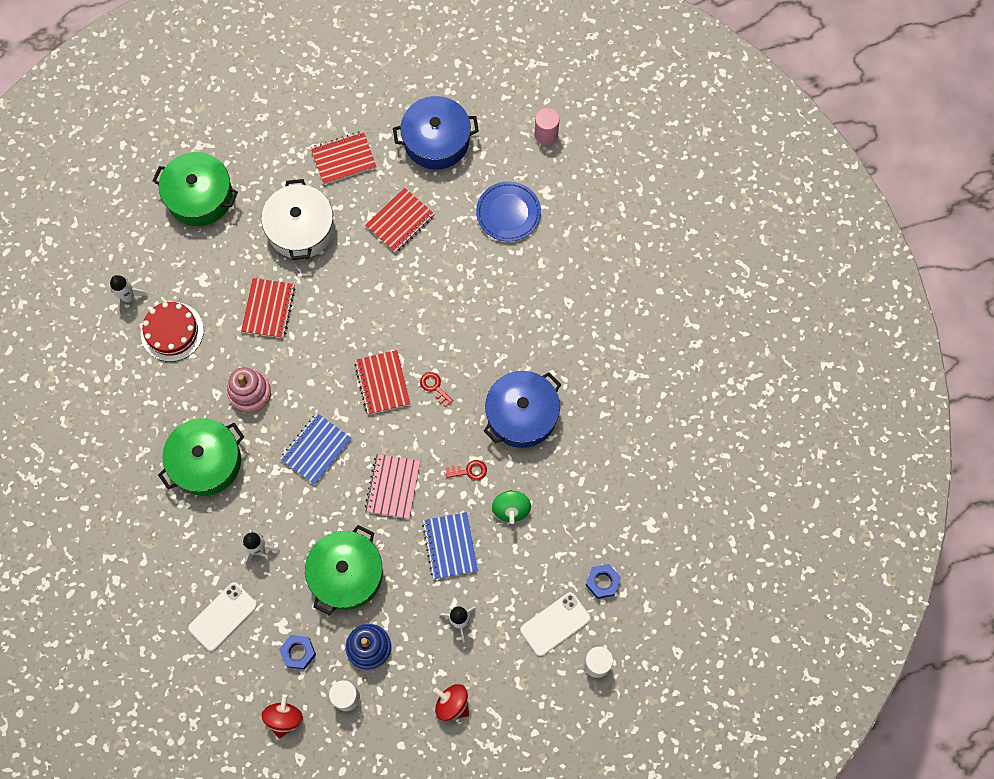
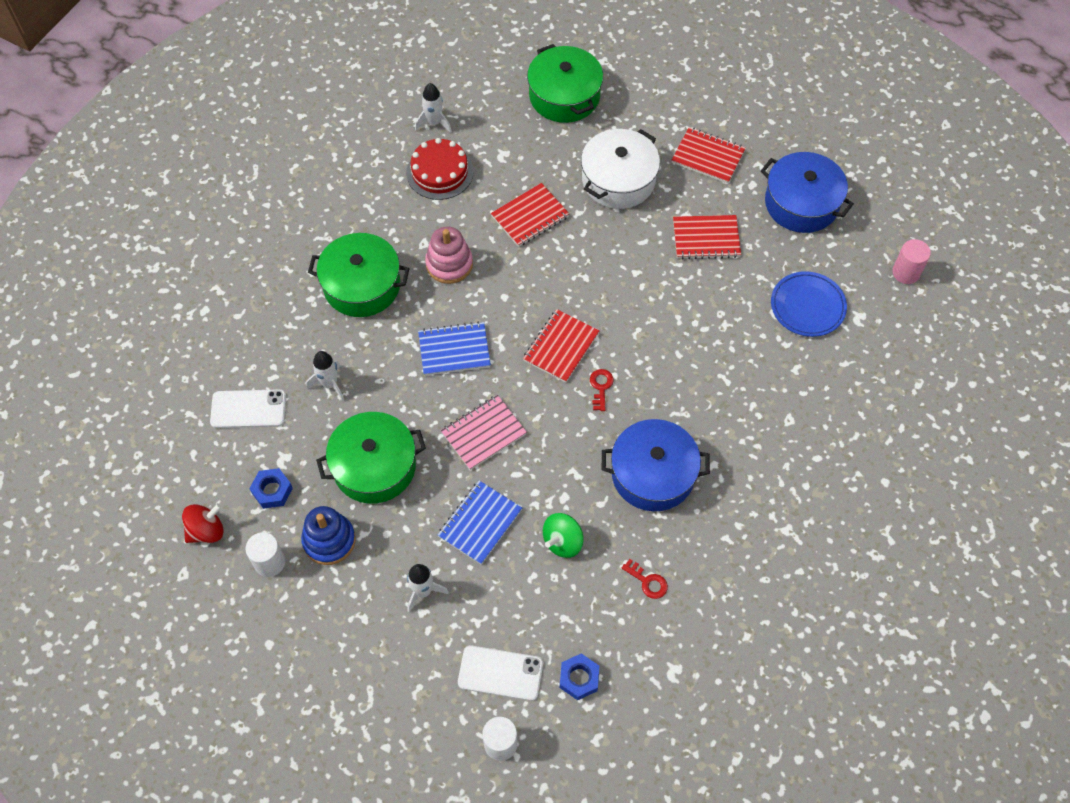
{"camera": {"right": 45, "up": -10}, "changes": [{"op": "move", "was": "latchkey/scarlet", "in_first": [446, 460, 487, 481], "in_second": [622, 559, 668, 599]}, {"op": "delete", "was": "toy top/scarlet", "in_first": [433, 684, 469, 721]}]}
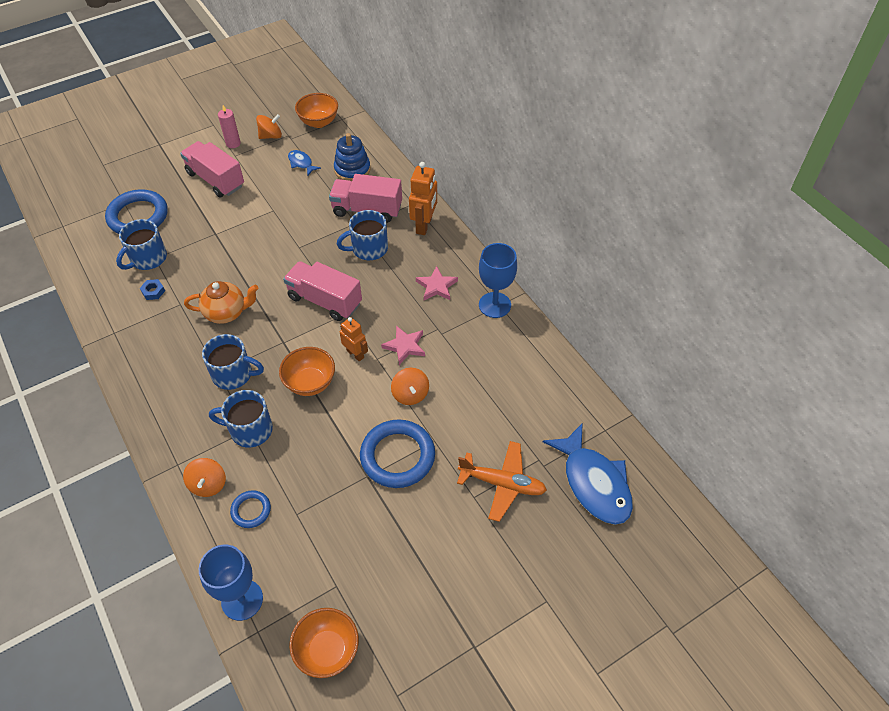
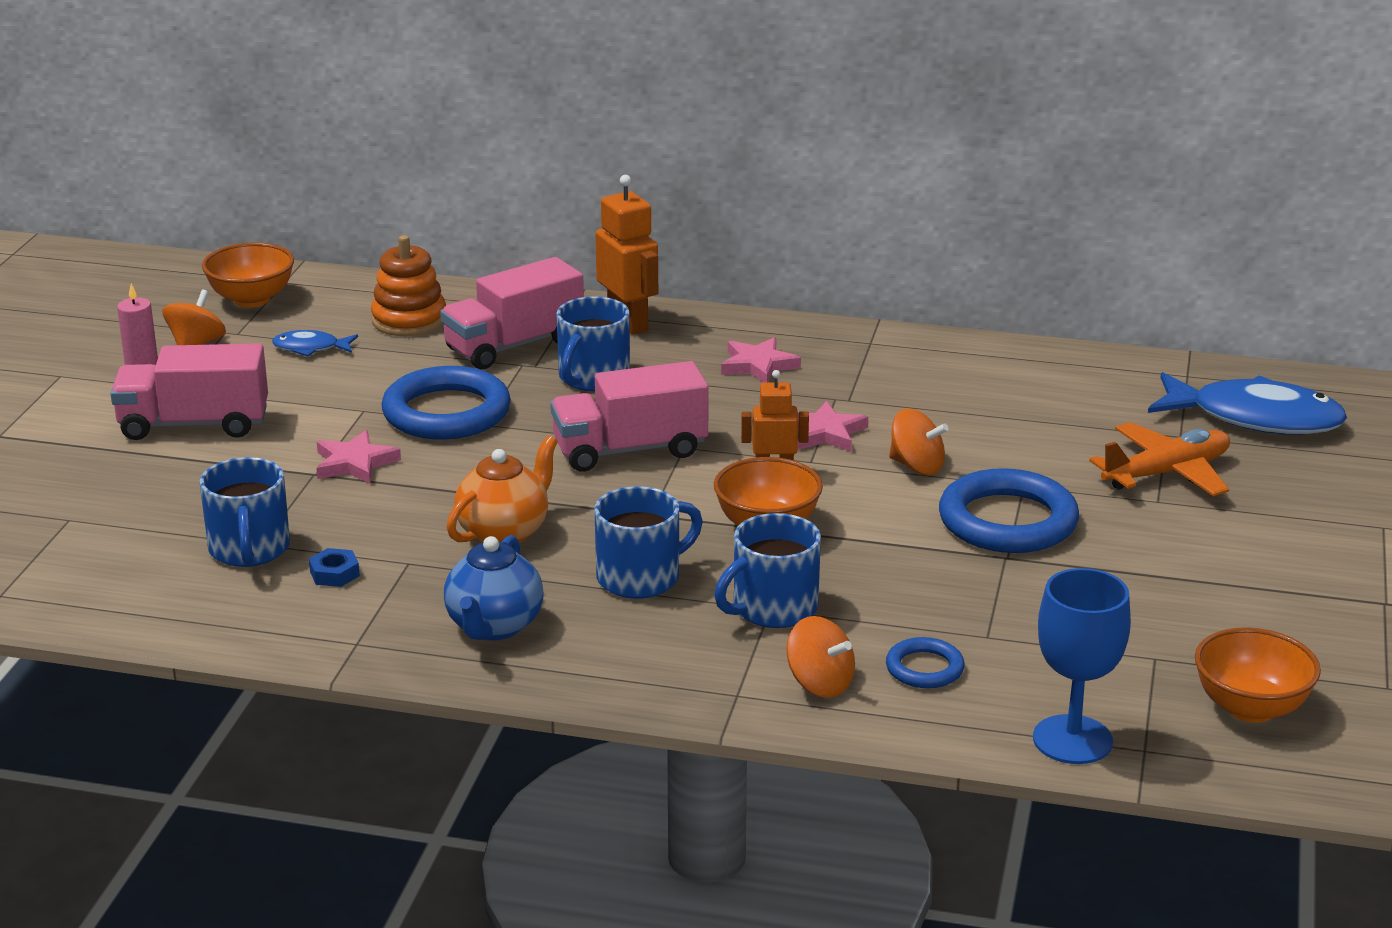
{"camera": {"right": -45, "up": -25}, "changes": [{"op": "insert", "now": "star/rose-pink", "in_second": [317, 430, 401, 484]}, {"op": "recolor", "was": "stacking toy/blue", "now": "stacking toy/orange-coloured", "in_first": [334, 133, 371, 181], "in_second": [371, 235, 446, 336]}, {"op": "move", "was": "torus/blue", "in_first": [105, 189, 168, 234], "in_second": [381, 366, 511, 440]}, {"op": "insert", "now": "teapot/blue", "in_second": [444, 535, 544, 640]}, {"op": "delete", "was": "goblet/blue", "in_first": [479, 243, 517, 318]}]}
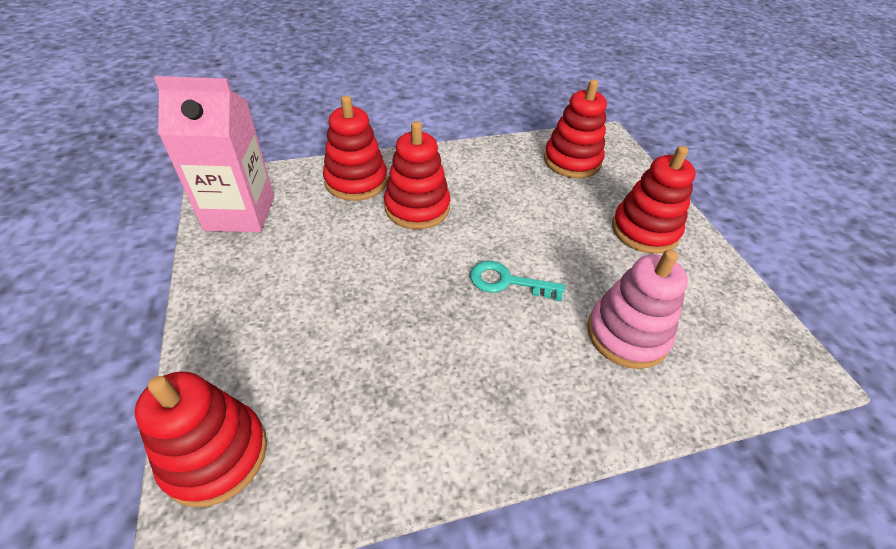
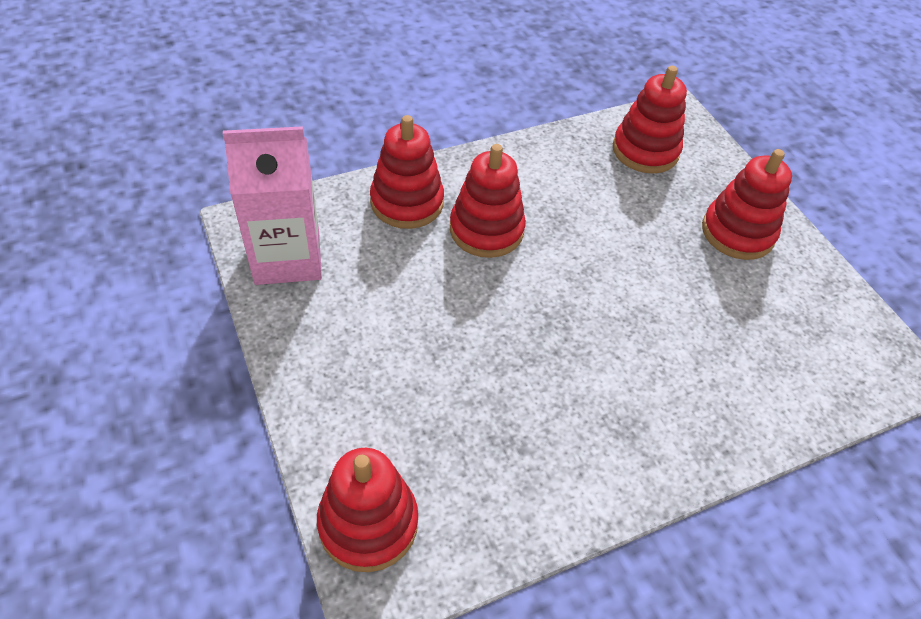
{"camera": {"right": -10, "up": 5}, "changes": [{"op": "delete", "was": "latchkey/turquoise", "in_first": [470, 261, 565, 301]}, {"op": "delete", "was": "stacking toy/rose-pink", "in_first": [587, 249, 688, 369]}]}
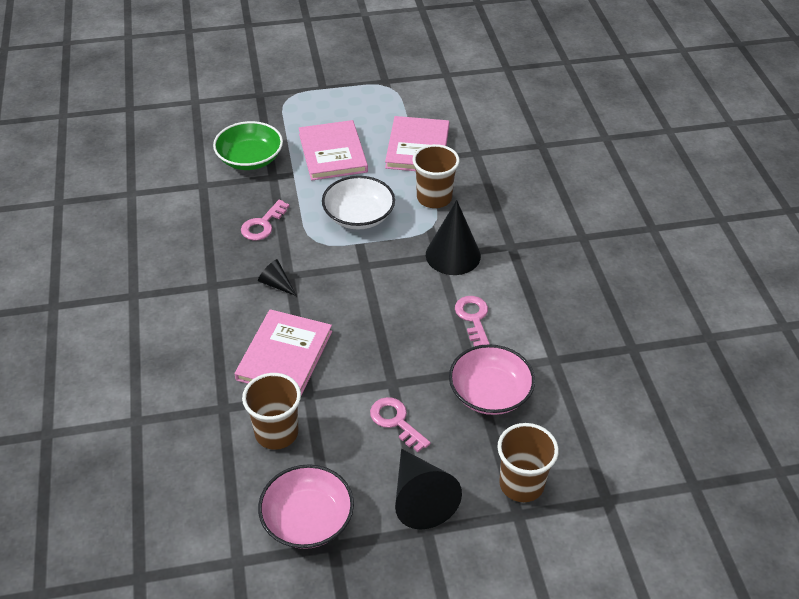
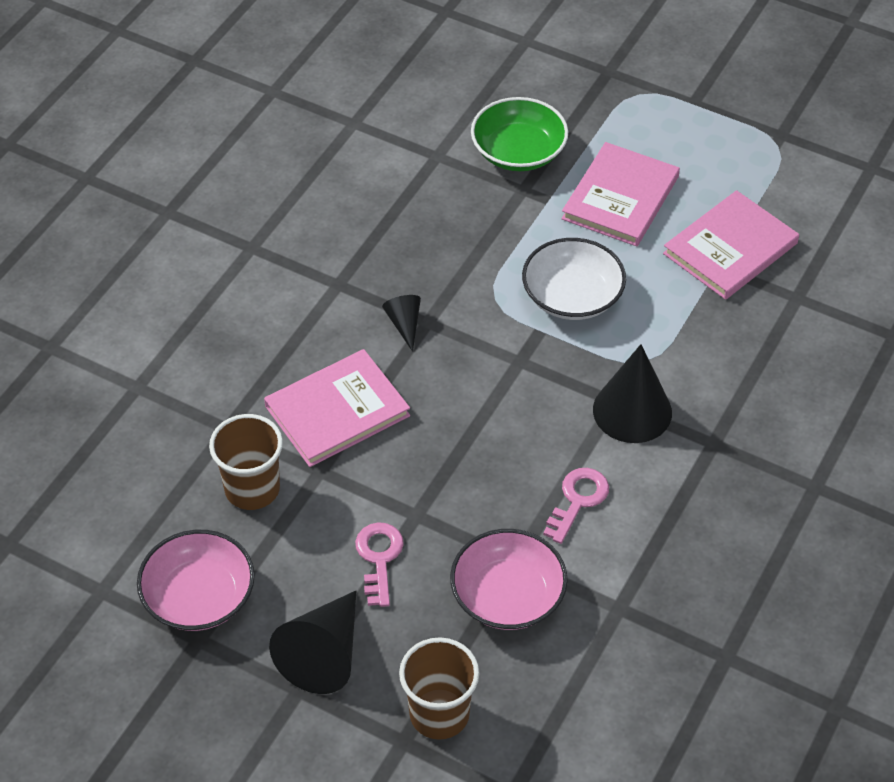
{"camera": {"right": 40, "up": 5}, "changes": [{"op": "delete", "was": "latchkey/rose-pink", "in_first": [241, 200, 289, 240]}, {"op": "delete", "was": "beaker/dark brown", "in_first": [413, 144, 460, 208]}]}
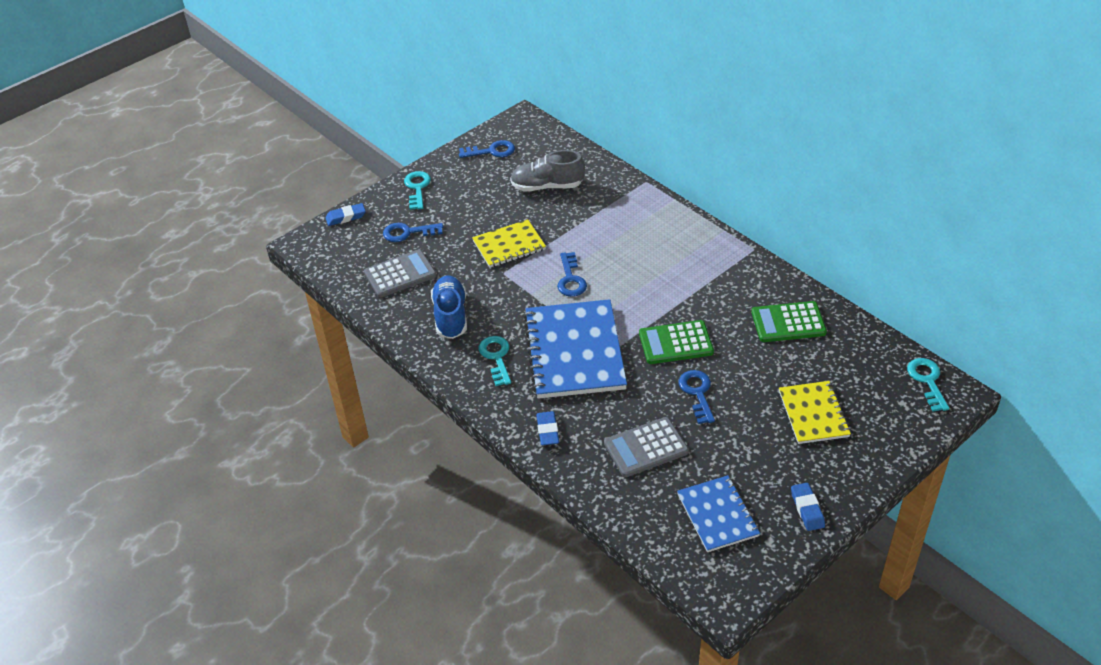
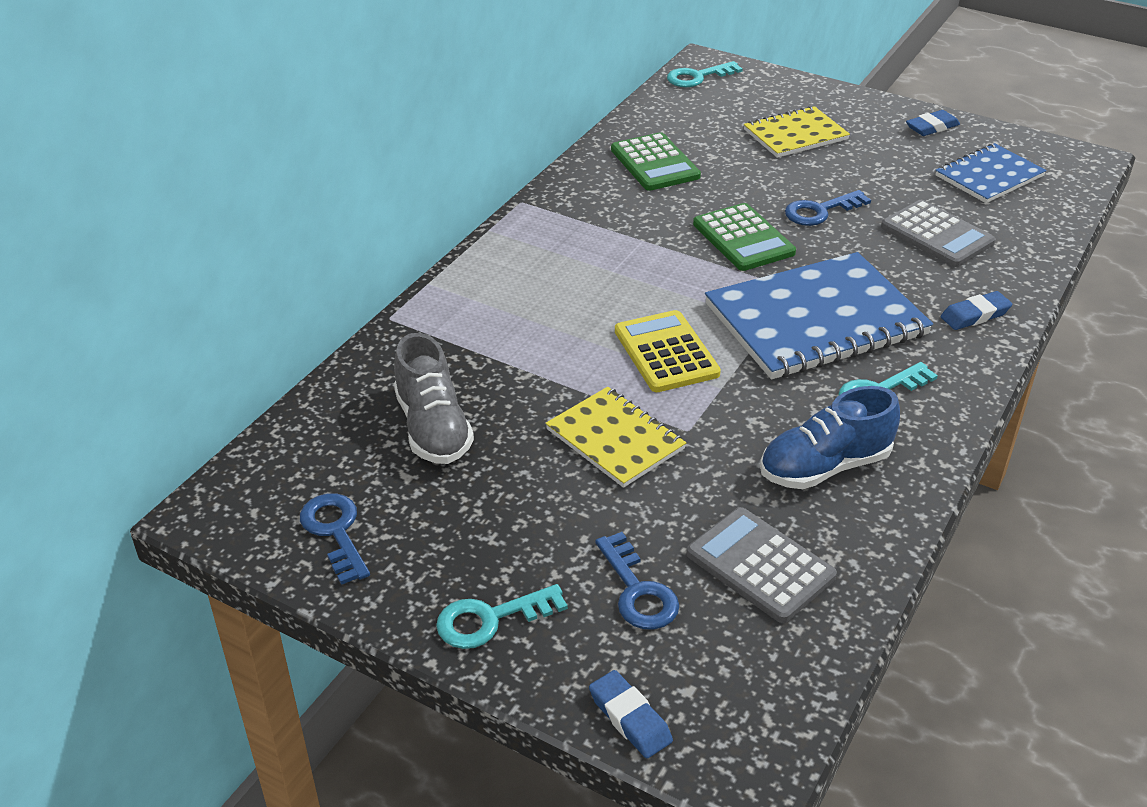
{"camera": {"right": -110, "up": -5}, "changes": [{"op": "replace", "was": "latchkey/blue", "now": "pocket calculator/yellow", "in_first": [557, 252, 587, 297], "in_second": [615, 310, 721, 392]}]}
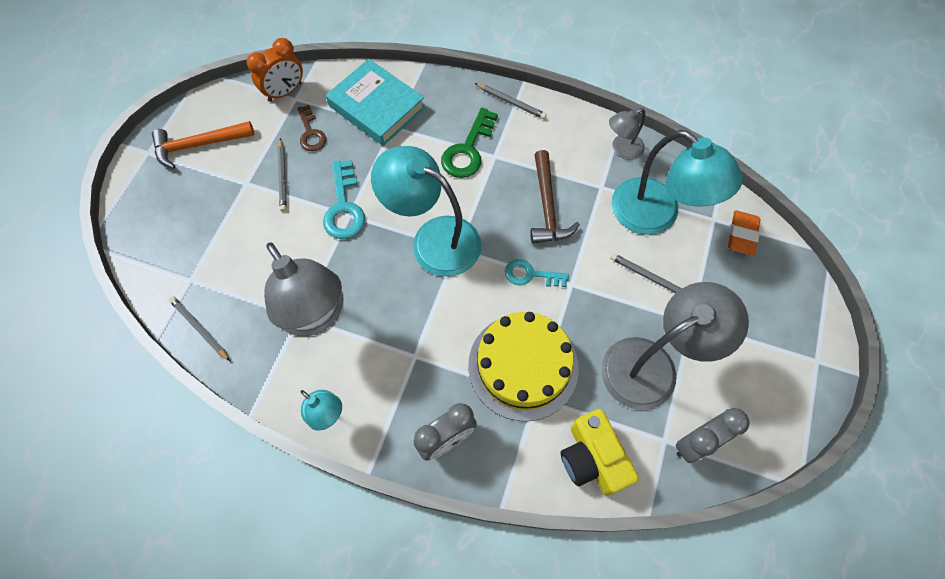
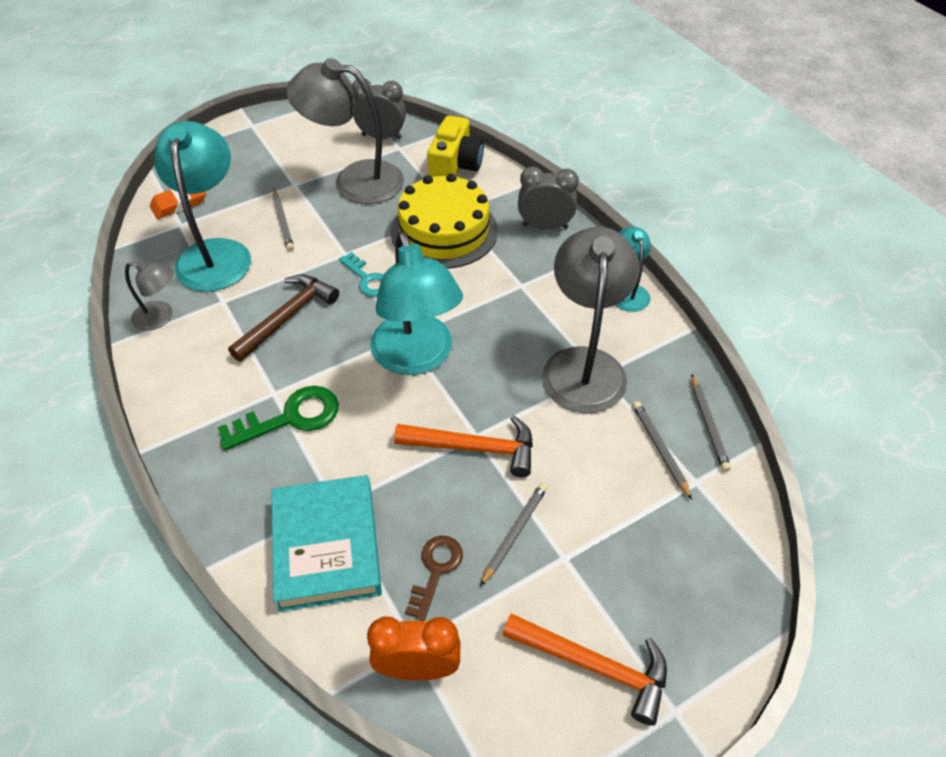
{"camera": {"right": -140, "up": -15}, "changes": [{"op": "replace", "was": "latchkey/turquoise", "now": "hammer/orange-coloured", "in_first": [323, 160, 365, 239], "in_second": [394, 415, 533, 477]}, {"op": "move", "was": "lead pencil/ash-grey", "in_first": [475, 83, 547, 119], "in_second": [633, 401, 692, 500]}]}
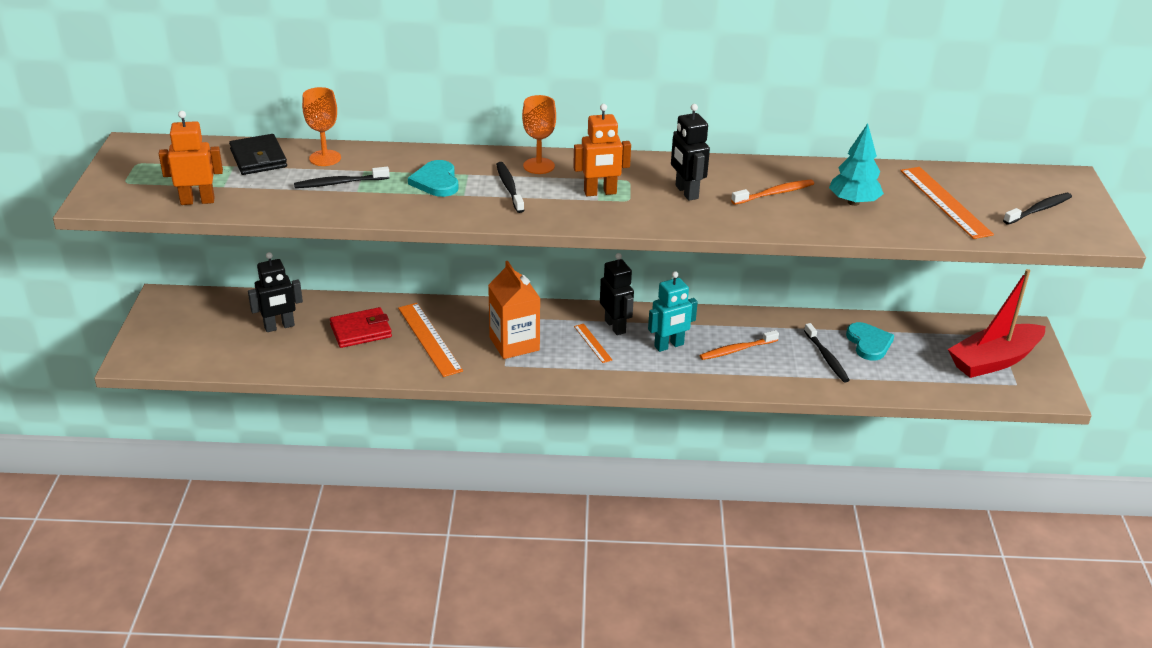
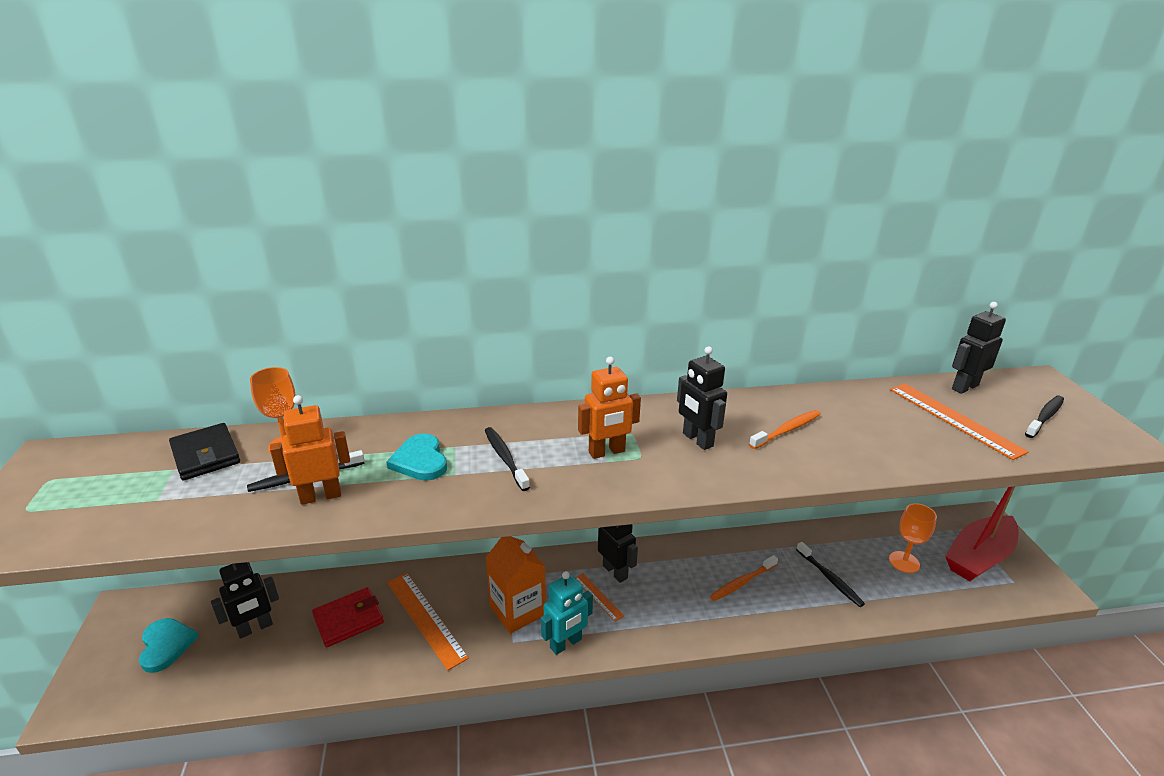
{"camera": {"right": -10, "up": -5}, "changes": [{"op": "move", "was": "heart shape/turquoise", "in_first": [846, 322, 894, 360], "in_second": [139, 618, 199, 673]}, {"op": "move", "was": "robot/orange-coloured", "in_first": [159, 111, 223, 205], "in_second": [270, 395, 350, 505]}, {"op": "move", "was": "robot/turquoise", "in_first": [648, 271, 698, 352], "in_second": [541, 571, 593, 655]}, {"op": "move", "was": "goblet/orange-coloured", "in_first": [522, 95, 556, 174], "in_second": [889, 503, 937, 573]}, {"op": "insert", "now": "robot/ebony", "in_second": [952, 302, 1006, 394]}, {"op": "delete", "was": "fir tree/turquoise", "in_first": [829, 123, 884, 206]}]}
